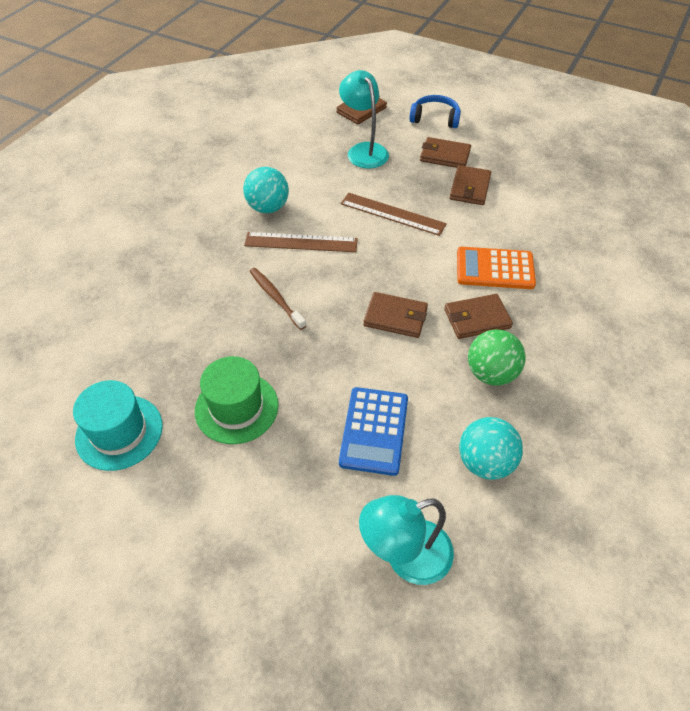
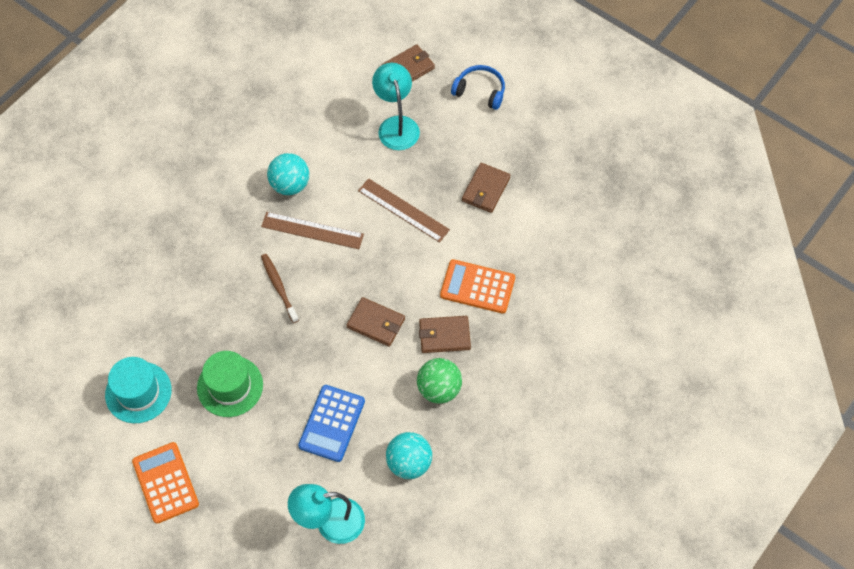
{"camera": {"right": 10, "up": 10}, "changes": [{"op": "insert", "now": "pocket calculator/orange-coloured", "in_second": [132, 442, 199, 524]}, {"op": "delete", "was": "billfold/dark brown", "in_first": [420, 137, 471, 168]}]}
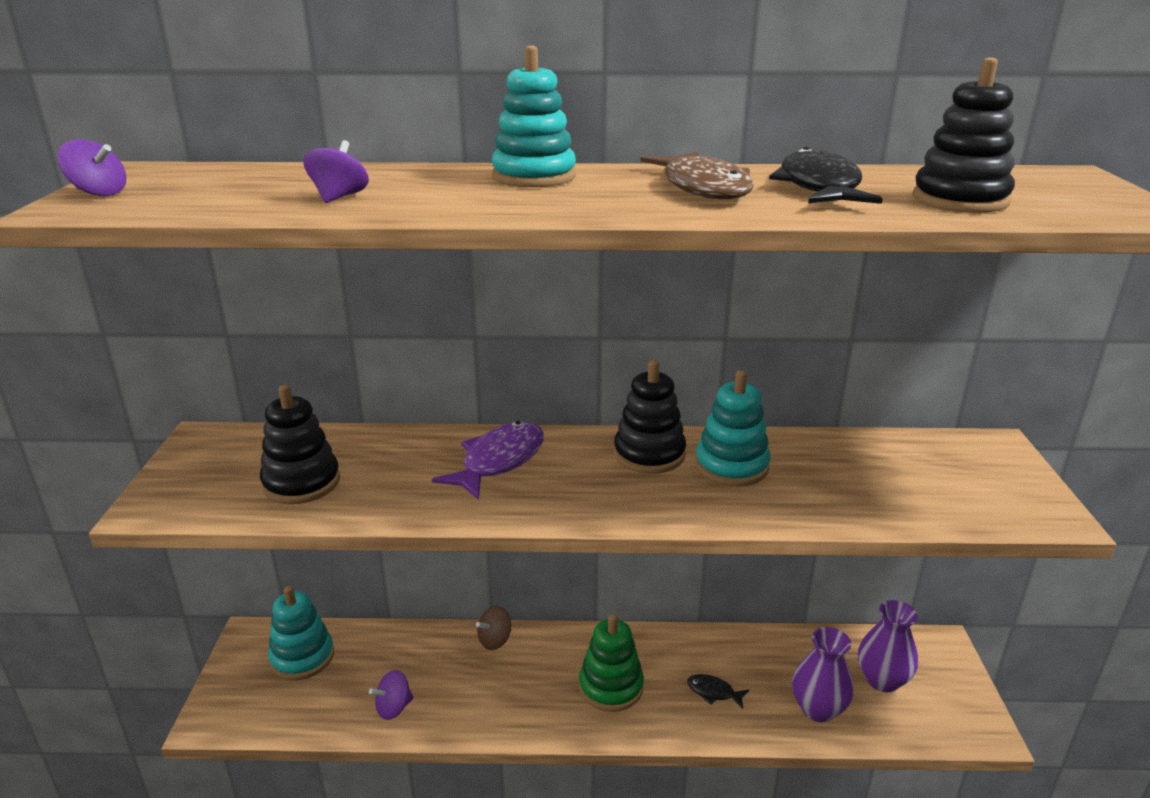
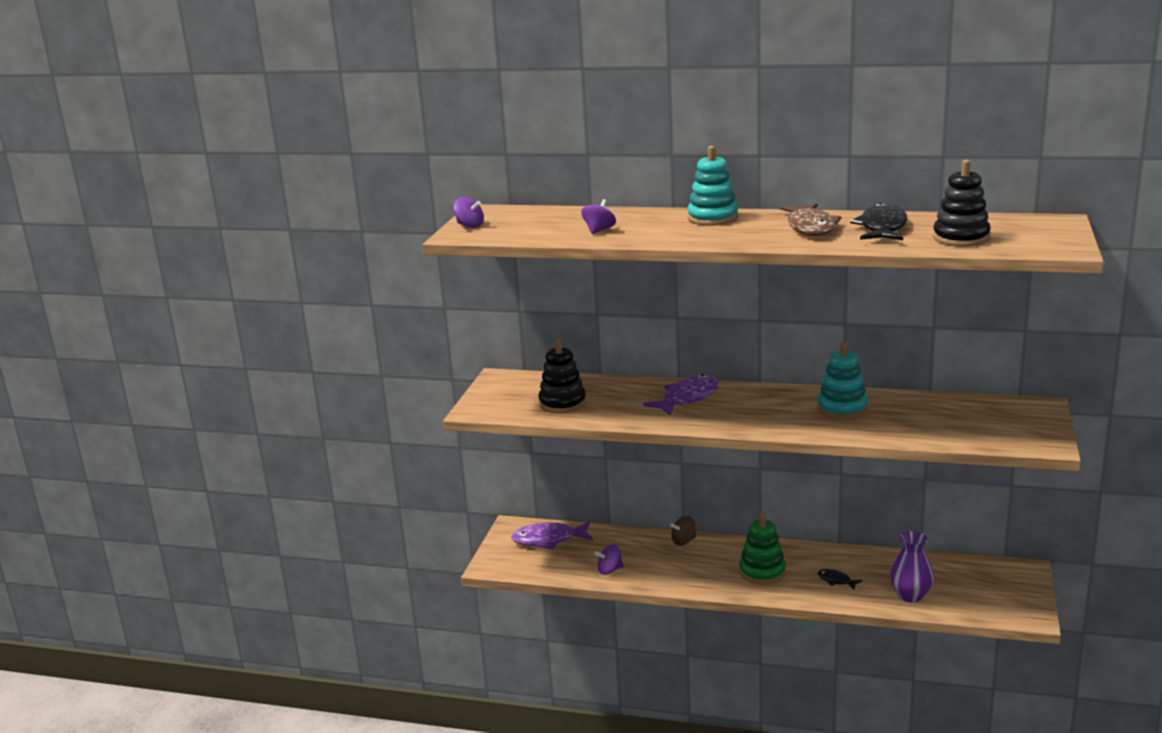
{"camera": {"right": 15, "up": -5}, "changes": [{"op": "replace", "was": "stacking toy/turquoise", "now": "fish/royal purple", "in_first": [268, 586, 334, 680], "in_second": [511, 521, 593, 549]}, {"op": "delete", "was": "stacking toy/ebony", "in_first": [614, 360, 686, 474]}, {"op": "delete", "was": "flower vase/royal purple", "in_first": [858, 600, 918, 692]}]}
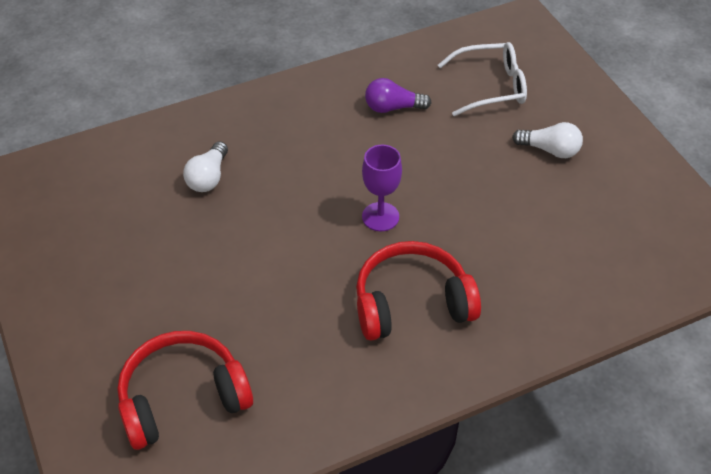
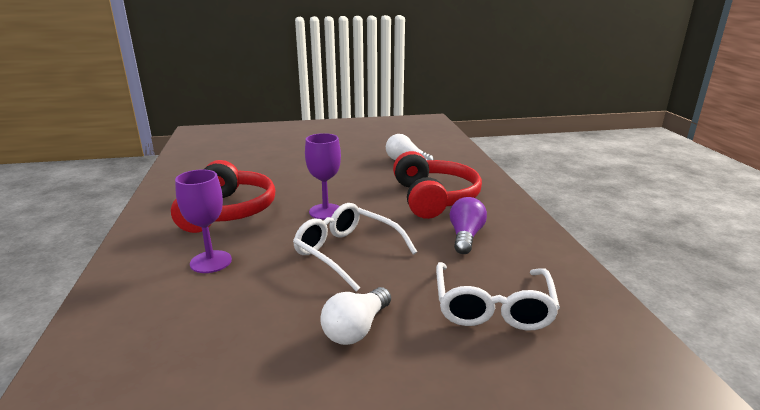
{"camera": {"right": 105, "up": -25}, "changes": [{"op": "insert", "now": "goblet/royal purple", "in_second": [175, 169, 232, 273]}, {"op": "insert", "now": "glasses/white", "in_second": [293, 203, 417, 292]}, {"op": "move", "was": "headphones/scarlet", "in_first": [117, 331, 253, 450], "in_second": [393, 151, 482, 219]}]}
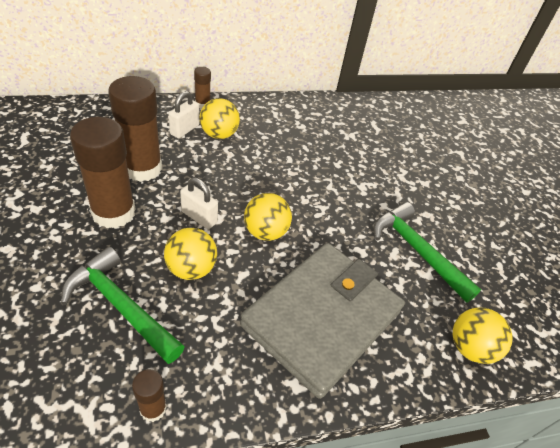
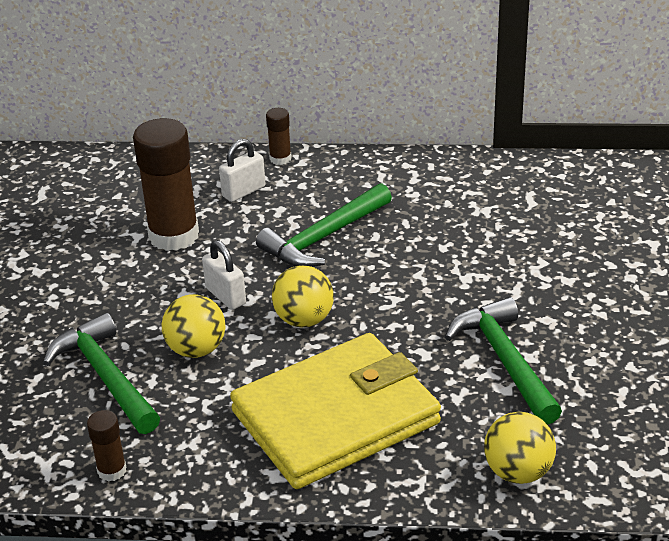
{"camera": {"right": 25, "up": -10}, "changes": [{"op": "recolor", "was": "billfold/ash-grey", "now": "billfold/yellow", "in_first": [240, 243, 405, 399], "in_second": [230, 333, 441, 489]}, {"op": "insert", "now": "hammer/leaf-green", "in_second": [256, 183, 392, 267]}, {"op": "delete", "was": "glue stick/dark brown", "in_first": [70, 117, 136, 228]}, {"op": "delete", "was": "play ball/yellow", "in_first": [200, 98, 240, 139]}]}
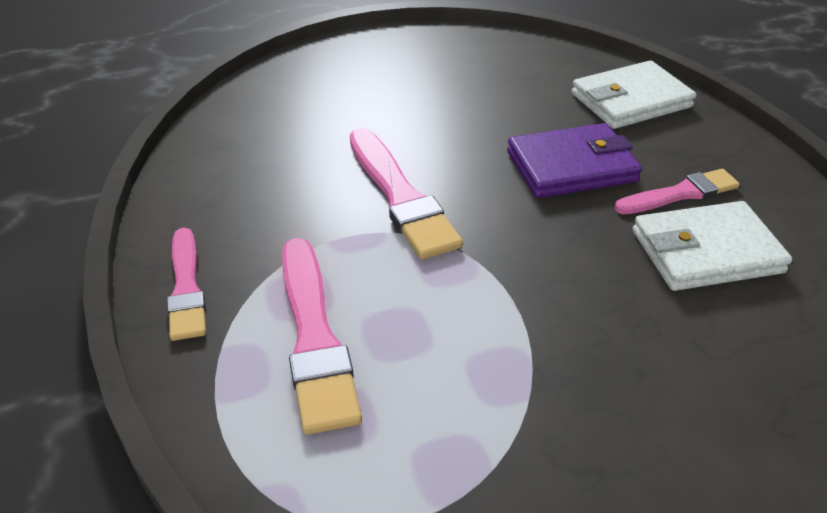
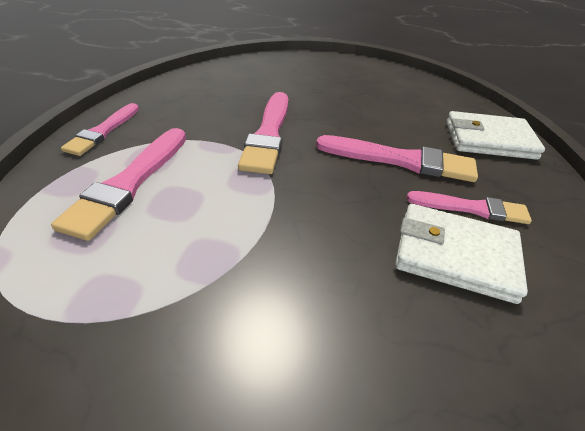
{"camera": {"right": 30, "up": 0}, "changes": [{"op": "replace", "was": "billfold/royal purple", "now": "paint brush/rose-pink", "in_first": [507, 123, 642, 198], "in_second": [316, 135, 478, 182]}]}
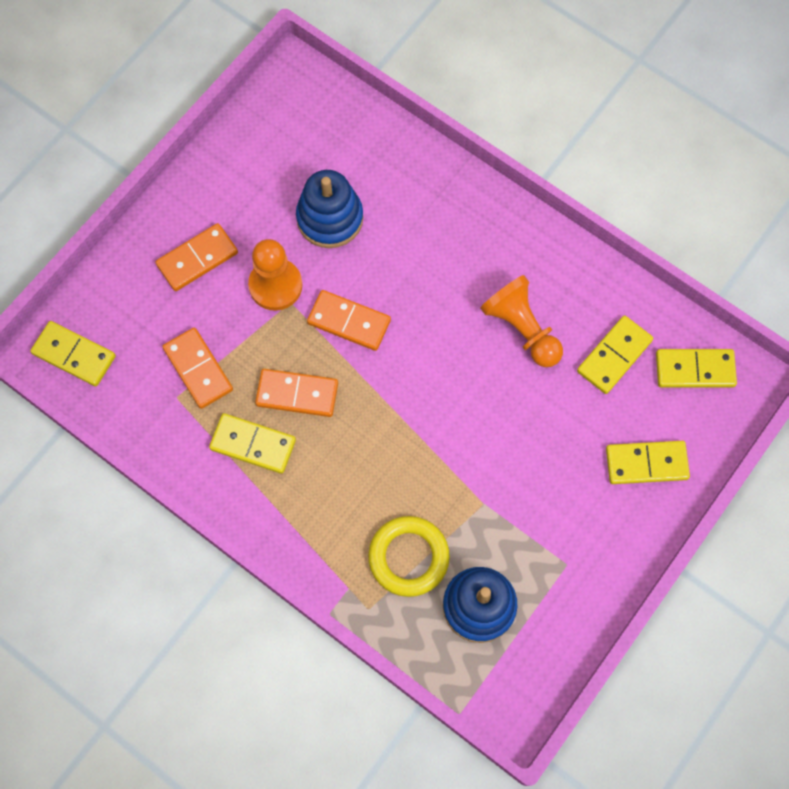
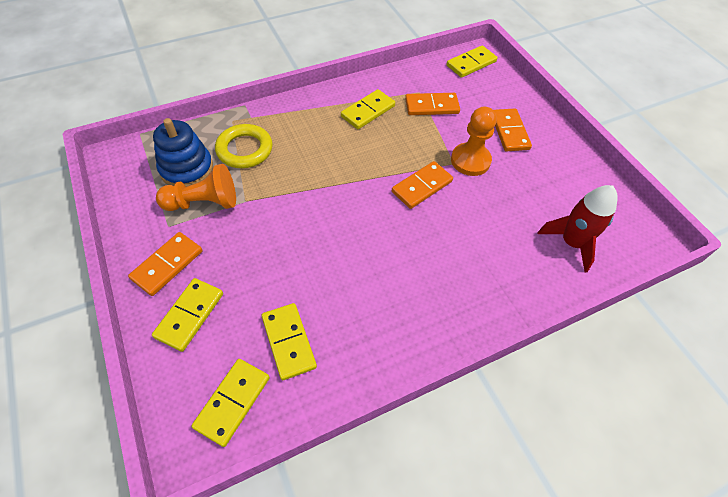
{"camera": {"right": 115, "up": -15}, "changes": [{"op": "move", "was": "domino tile/orange-coloured", "in_first": [255, 369, 338, 417], "in_second": [128, 232, 202, 296]}, {"op": "move", "was": "game pawn/orange-coloured", "in_first": [480, 275, 563, 367], "in_second": [156, 164, 236, 211]}, {"op": "insert", "now": "rocket/scarlet", "in_second": [538, 185, 618, 273]}, {"op": "delete", "was": "stacking toy/blue", "in_first": [296, 170, 363, 248]}]}
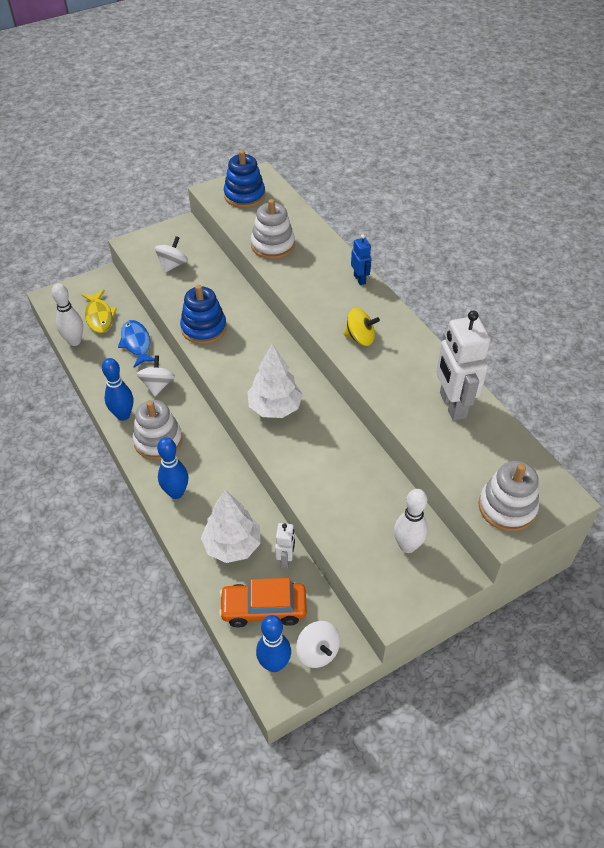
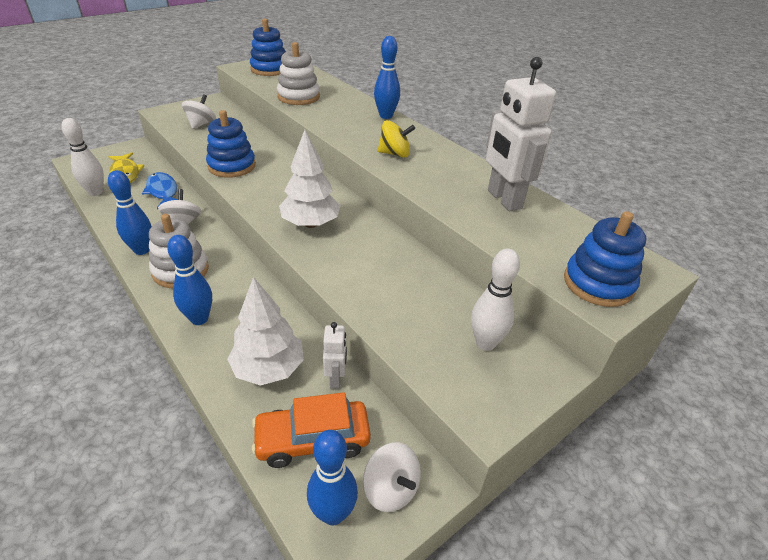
{"camera": {"right": -10, "up": -10}, "changes": [{"op": "replace", "was": "robot/blue", "now": "tenpin/blue", "in_first": [351, 234, 372, 285], "in_second": [374, 36, 400, 119]}, {"op": "recolor", "was": "stacking toy/white", "now": "stacking toy/blue", "in_first": [478, 461, 539, 532], "in_second": [564, 211, 646, 307]}]}
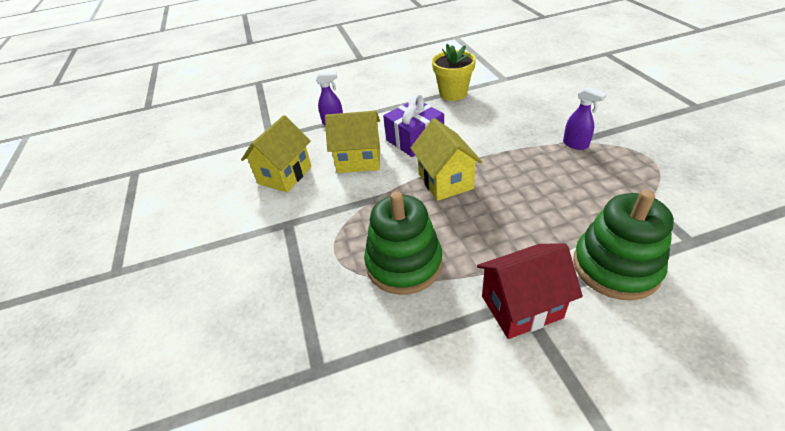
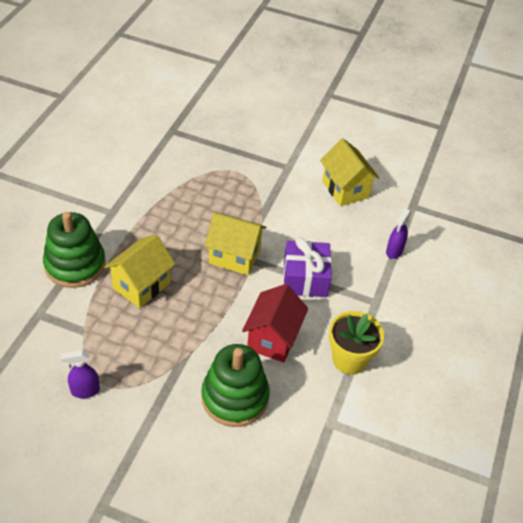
{"camera": {"right": 120, "up": 5}, "changes": [{"op": "move", "was": "spray bottle/royal purple", "in_first": [563, 87, 606, 150], "in_second": [61, 350, 100, 398]}, {"op": "move", "was": "house/yellow", "in_first": [325, 111, 380, 173], "in_second": [104, 234, 175, 308]}, {"op": "move", "was": "stacking toy/leaf-green", "in_first": [364, 191, 442, 295], "in_second": [201, 344, 270, 427]}, {"op": "move", "was": "house/scarlet", "in_first": [477, 243, 583, 339], "in_second": [242, 284, 308, 362]}]}
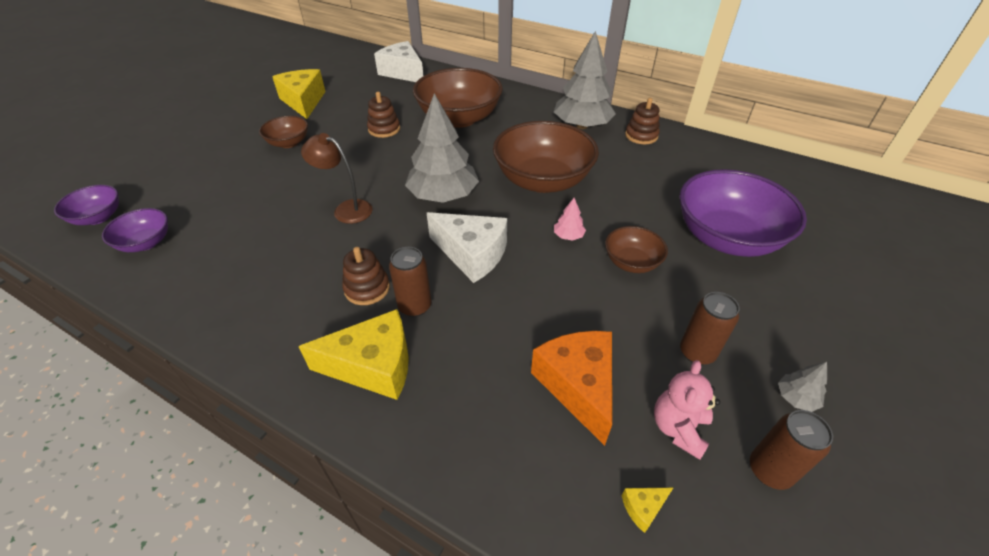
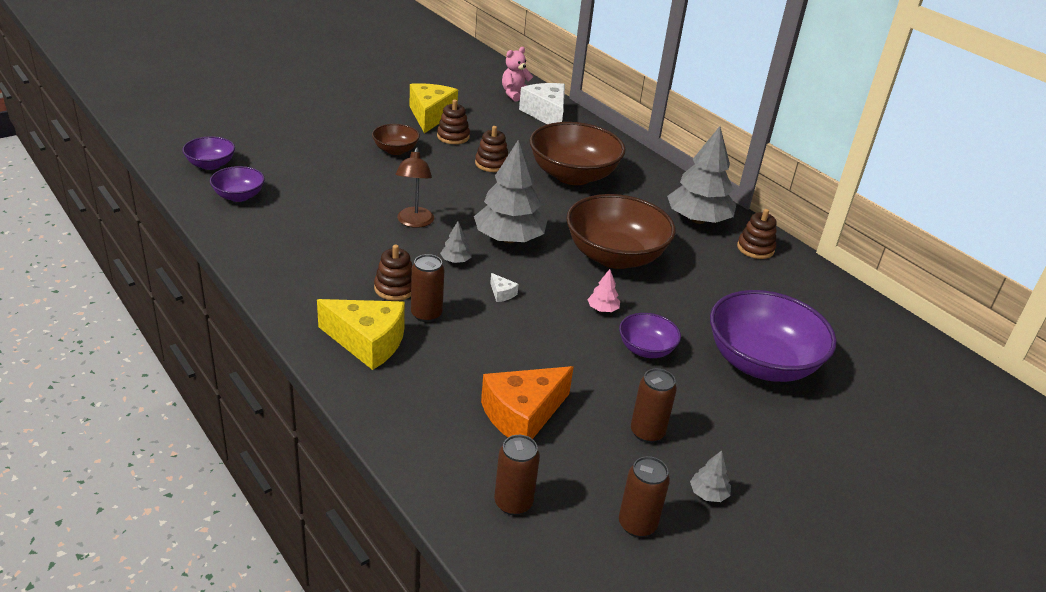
{"camera": {"right": 20, "up": -10}, "changes": [{"op": "rotate", "was": "lamp/dark brown", "in_first": [301, 133, 373, 224], "in_second": [396, 147, 434, 228], "clockwise": -135}, {"op": "insert", "now": "stacking toy/dark brown", "in_second": [437, 100, 470, 144]}, {"op": "insert", "now": "fir tree/ash-grey", "in_second": [440, 221, 472, 263]}, {"op": "rotate", "was": "piece of cheese/orange-coloured", "in_first": [531, 331, 612, 446], "in_second": [481, 366, 574, 439], "clockwise": -135}, {"op": "resize", "was": "piece of cheese/white", "in_first": [427, 212, 507, 283], "in_second": [490, 273, 519, 302], "ratio": 0.4}, {"op": "replace", "was": "piece of cheese/yellow", "now": "tin/dark brown", "in_first": [622, 488, 673, 533], "in_second": [494, 435, 540, 515]}, {"op": "move", "was": "teddy bear/rose-pink", "in_first": [654, 360, 720, 460], "in_second": [502, 47, 533, 102]}, {"op": "recolor", "was": "bowl/dark brown", "now": "bowl/royal purple", "in_first": [605, 226, 668, 273], "in_second": [619, 313, 681, 358]}]}
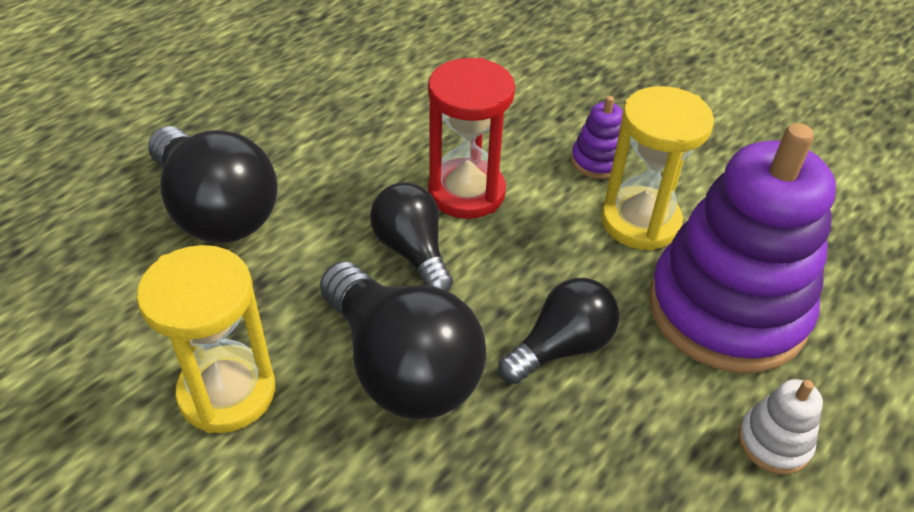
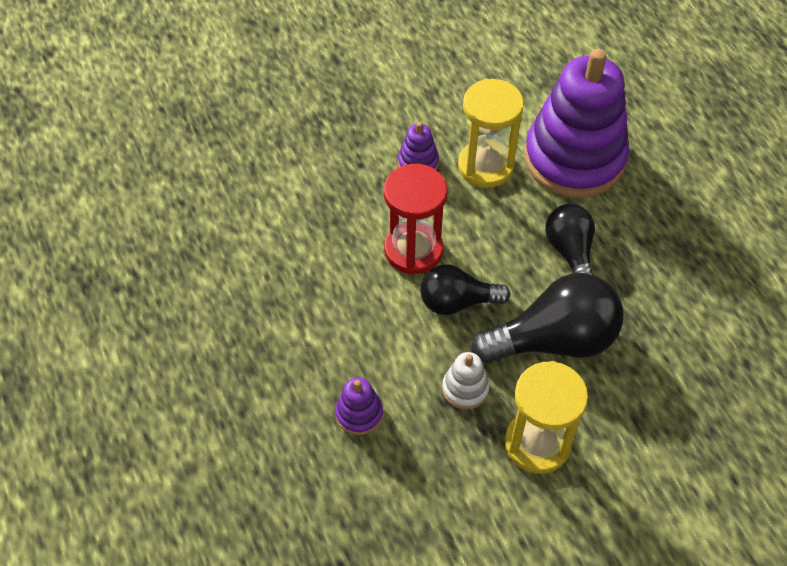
{"camera": {"right": -65, "up": 10}, "changes": [{"op": "replace", "was": "bulb/ebony", "now": "stacking toy/royal purple", "in_first": [148, 126, 278, 243], "in_second": [335, 377, 383, 435]}, {"op": "move", "was": "stacking toy/white", "in_first": [738, 379, 823, 474], "in_second": [442, 352, 490, 410]}]}
